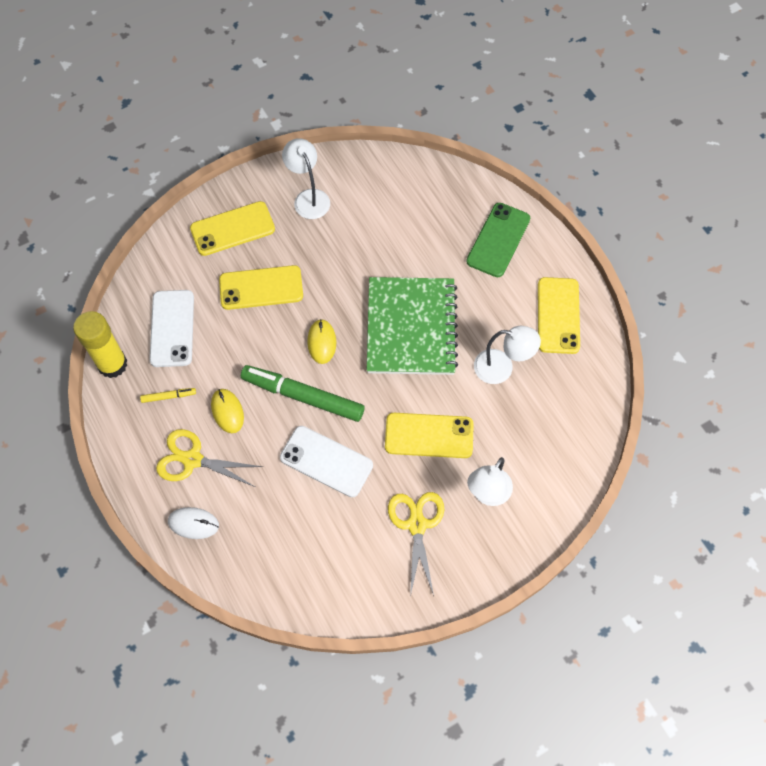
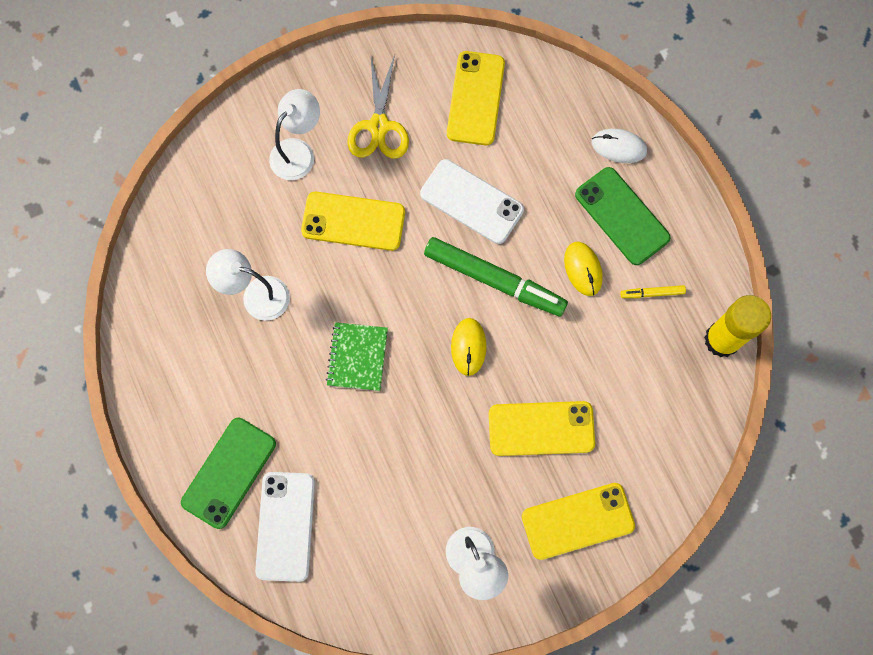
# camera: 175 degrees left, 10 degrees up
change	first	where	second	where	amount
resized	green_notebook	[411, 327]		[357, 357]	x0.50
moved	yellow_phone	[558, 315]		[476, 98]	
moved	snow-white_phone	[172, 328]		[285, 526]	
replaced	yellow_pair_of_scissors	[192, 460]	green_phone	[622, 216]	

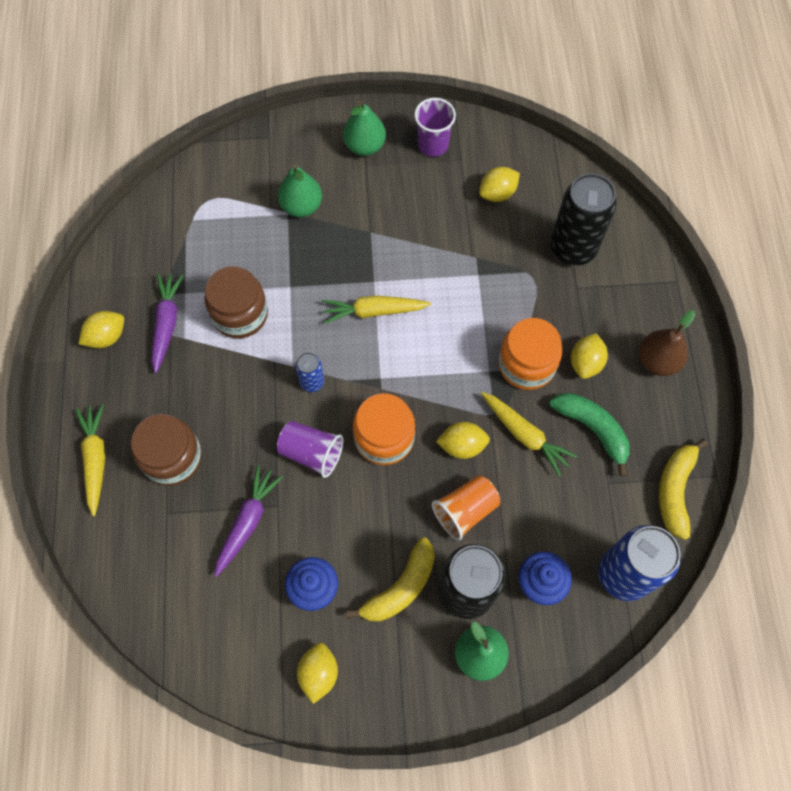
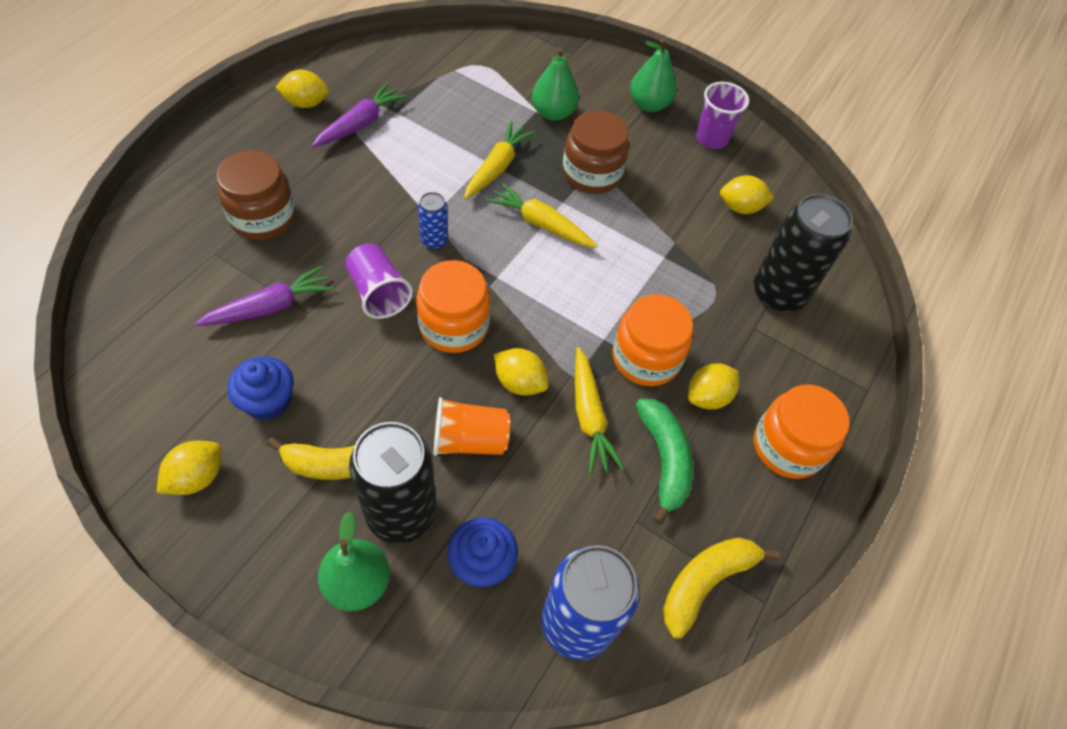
# camera: 30 degrees right, 10 degrees down
change	first	where	second	where	amount
moved	dark_brown_preserve_jar	[240, 314]		[591, 174]	
replaced	dark_brown_pear	[657, 361]	orange_preserve_jar	[787, 446]	
moved	yellow_toy_carrot	[95, 459]		[497, 167]	

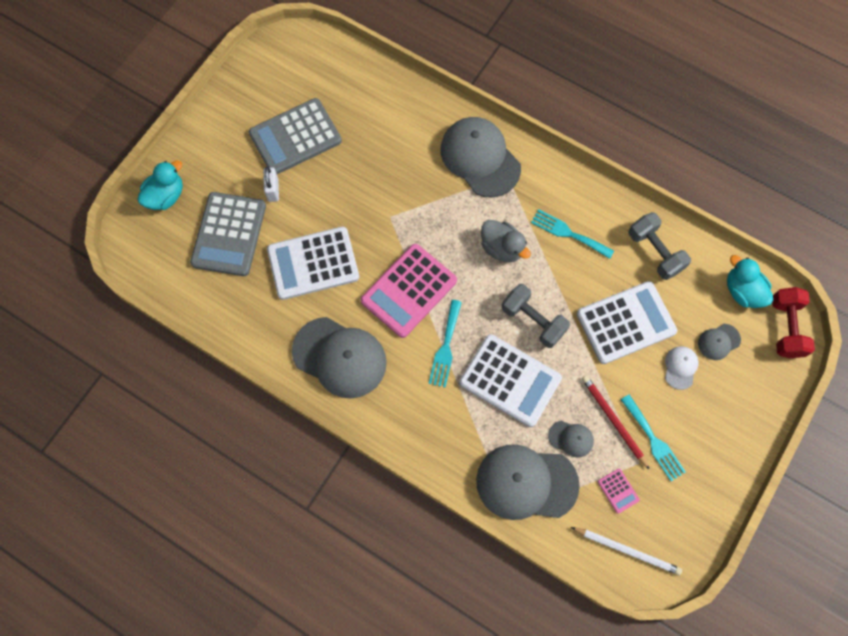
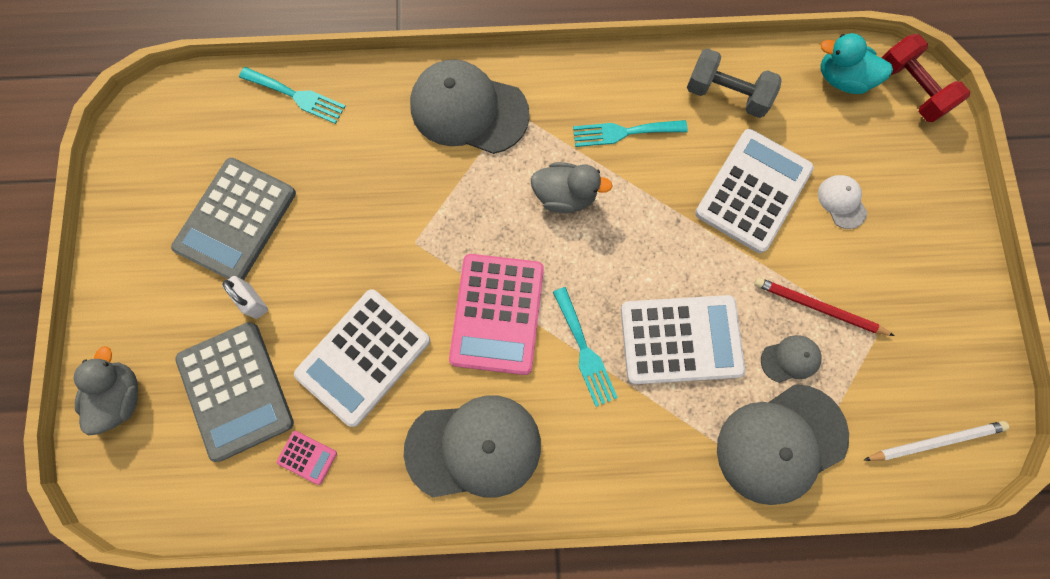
# camera: 35 degrees left, 5 degrees up
change	first	where	second	where	amount
recoloured	teal_rubber_duck	[166, 196]	grey_rubber_duck	[122, 396]	
removed	grey_hand_weight	[533, 320]			
removed	grey_cap	[718, 342]			
moved	teal_fork	[653, 441]		[296, 96]	
moved	pink_adding_machine	[618, 491]		[307, 457]	

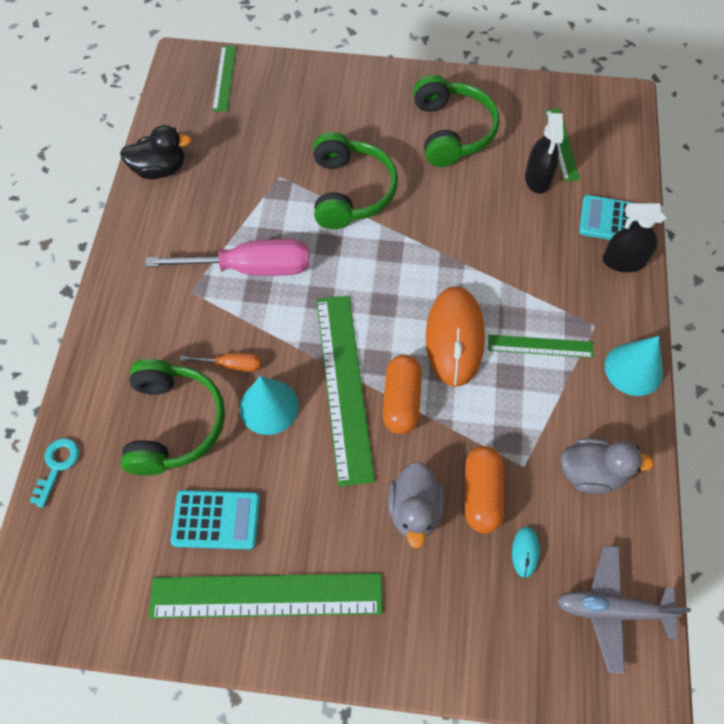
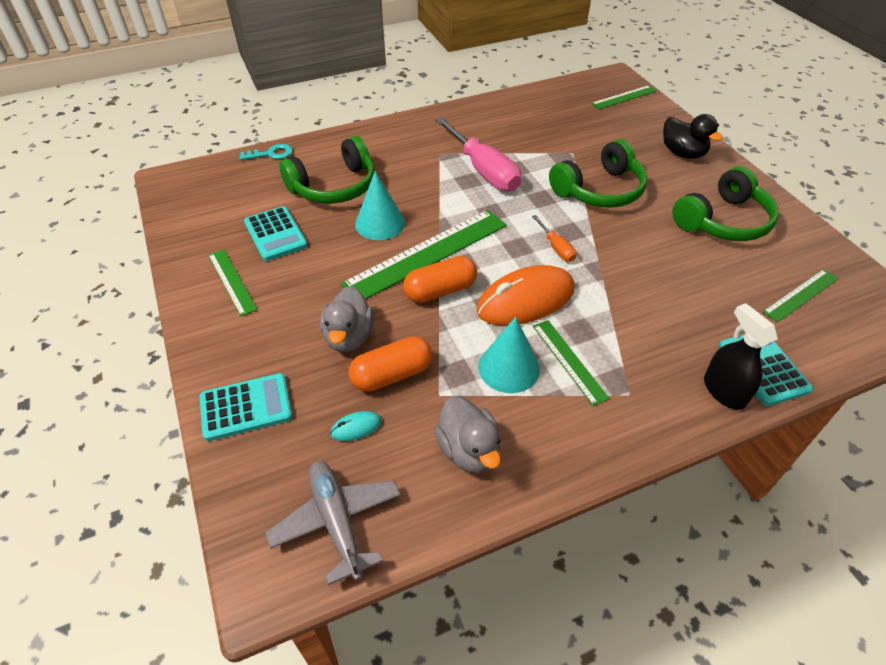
# camera: 60 degrees right, 15 degrees down
change	first	where	second	where	amount
removed	jet-black_sprayer	[537, 178]			
moved	jet-black_rubber_duck	[160, 169]		[682, 153]	
moved	teal_cone	[633, 369]		[509, 368]	
moved	orange_flat_screwdriver	[231, 365]		[556, 247]	
turned	grey_rubber_duck	[414, 510]		[349, 337]	60 degrees counterclockwise
resized	green_straightedge	[266, 595]		[232, 281]	x0.52
added			teal_adding_machine	[246, 407]	

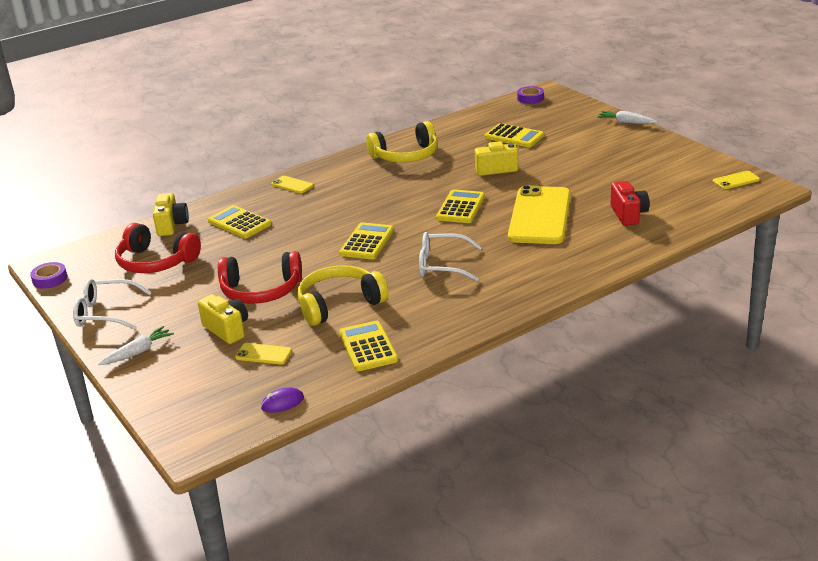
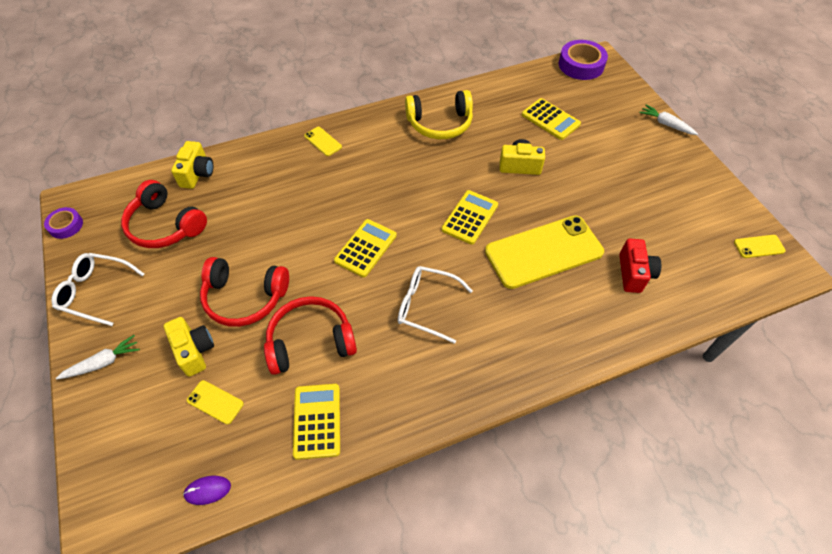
# camera: 10 degrees right, 25 degrees up
change	first	where	second	where	amount
resized	purple_tape	[530, 98]		[581, 65]	x1.74
turned	yellow_phone	[540, 216]		[543, 252]	45 degrees clockwise
removed	yellow_adding_machine	[239, 223]			
recoloured	yellow_headset	[339, 304]	red_headset	[310, 341]	

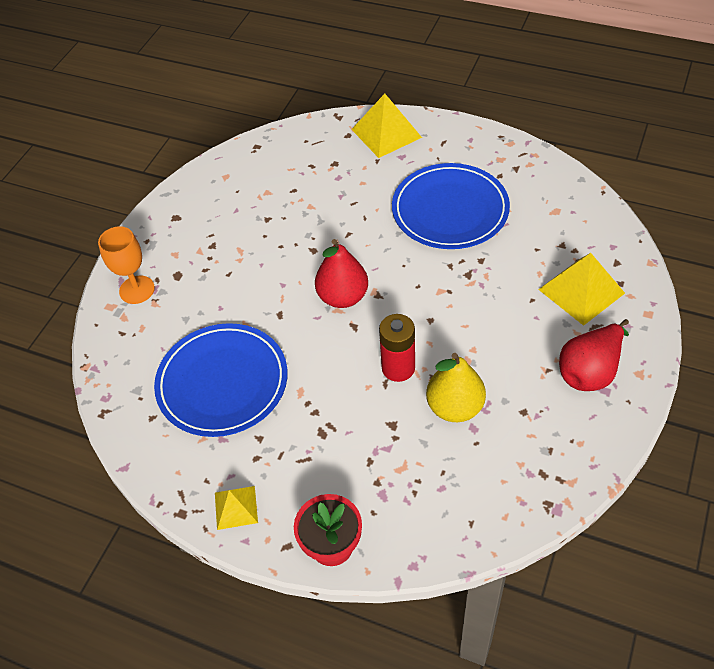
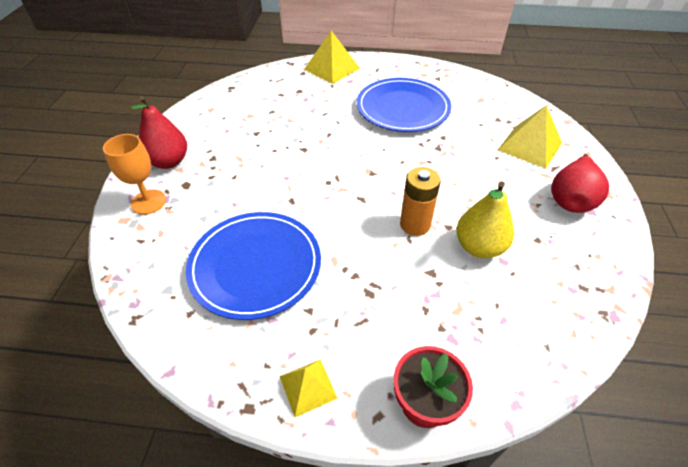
# camera: 20 degrees left, 5 degrees down
change	first	where	second	where	amount
moved	red_pear	[343, 297]		[169, 162]	
recoloured	red_AA_battery	[398, 368]	orange_AA_battery	[415, 224]	

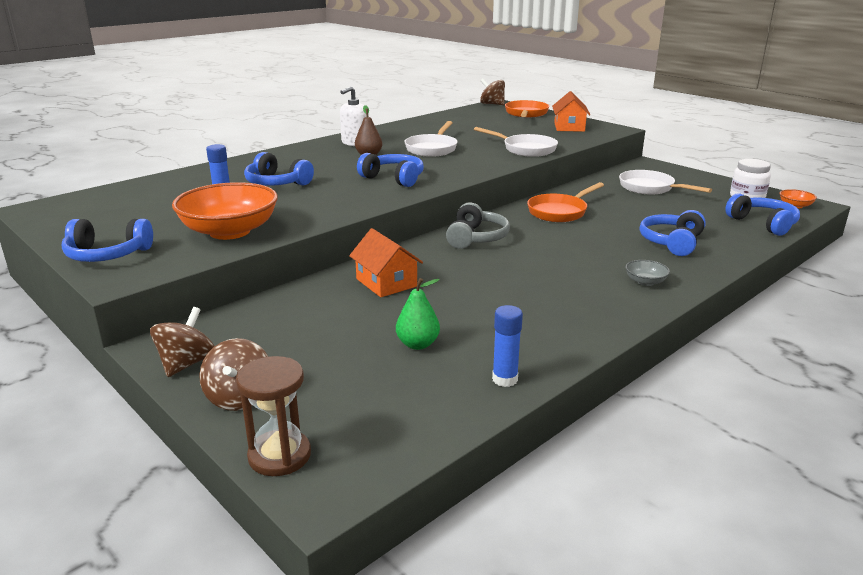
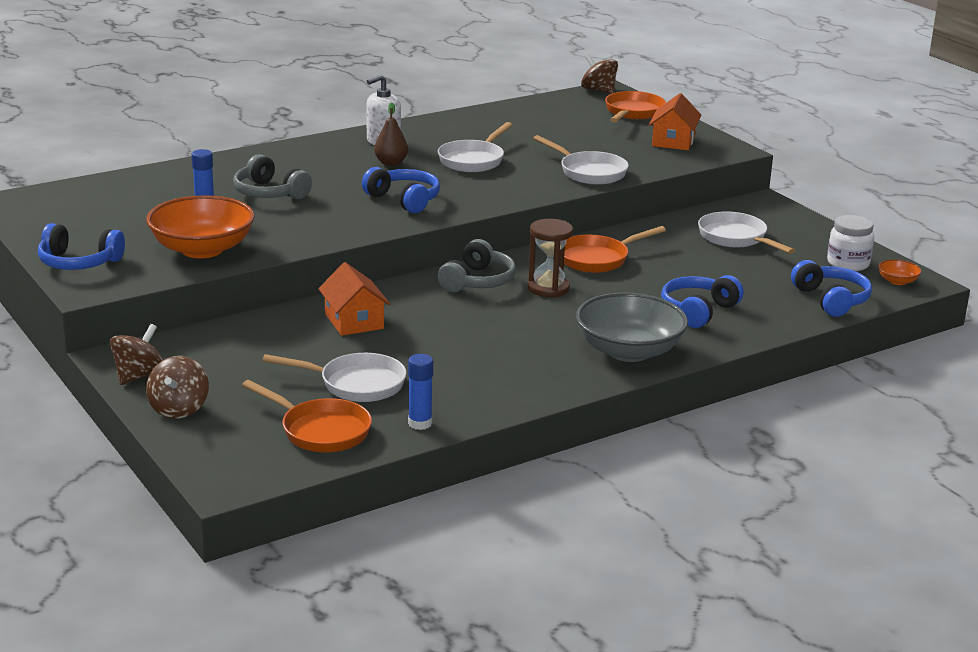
# camera: 10 degrees right, 0 degrees up
change	first	where	second	where	amount
recoloured	royal_blue_headset	[277, 183]	grey_headset	[269, 193]	
resized	grey_bowl	[645, 282]		[629, 351]	x2.38
replaced	green_pear	[417, 344]	snow-white_frying_pan	[356, 384]	
moved	dark_brown_sandglass	[279, 455]		[548, 288]	
added			orange_frying_pan	[320, 431]	

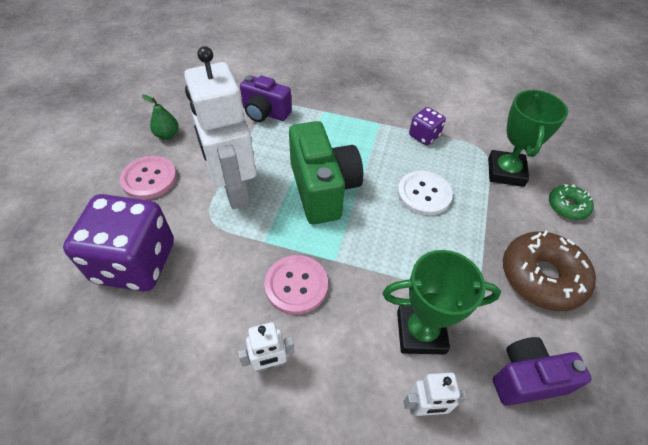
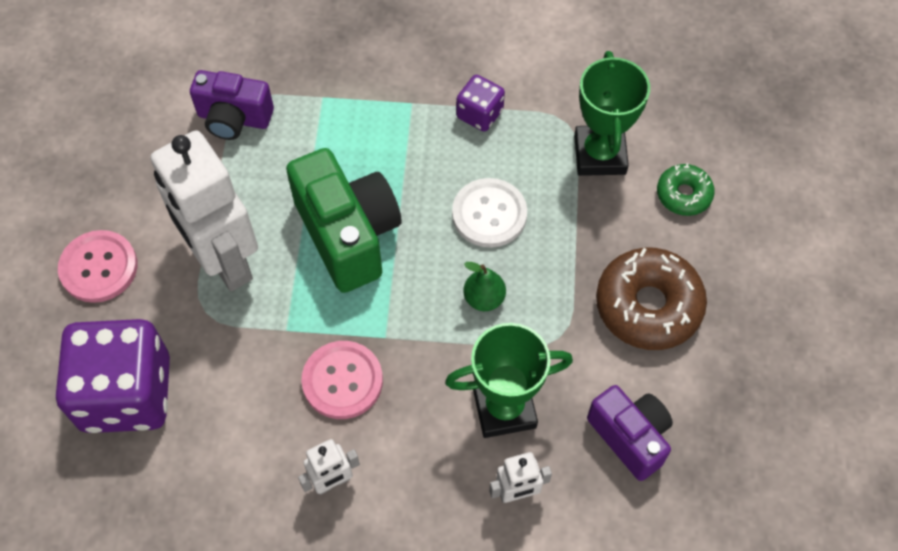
# camera: 10 degrees left, 10 degrees up
change	first	where	second	where	amount
moved	green_pear	[167, 135]		[484, 298]	
turned	purple_compact_camera	[526, 379]		[630, 437]	75 degrees clockwise

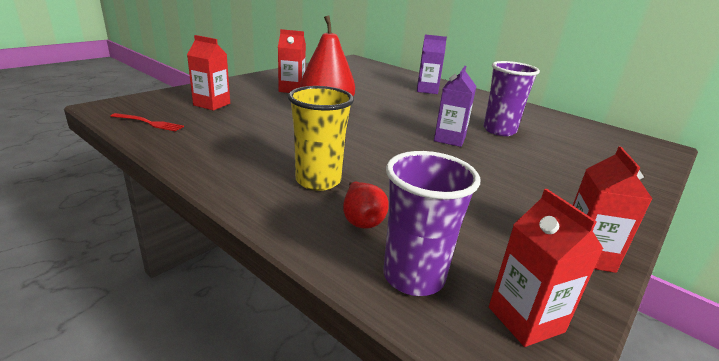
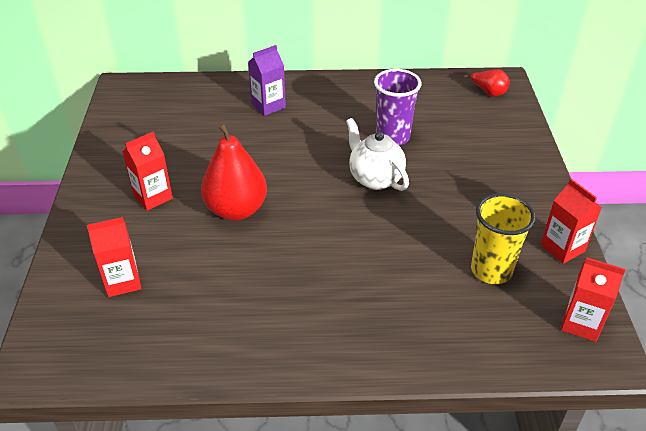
# camera: 40 degrees left, 15 degrees up
change	first	where	second	where	amount
replaced	purple_carton	[449, 139]	snow-white_teapot	[375, 178]	
moved	yellow_cup	[318, 181]		[491, 270]	
removed	red_fork	[149, 123]			
removed	purple_cup	[413, 277]			
moved	red_pear	[361, 220]		[489, 92]	

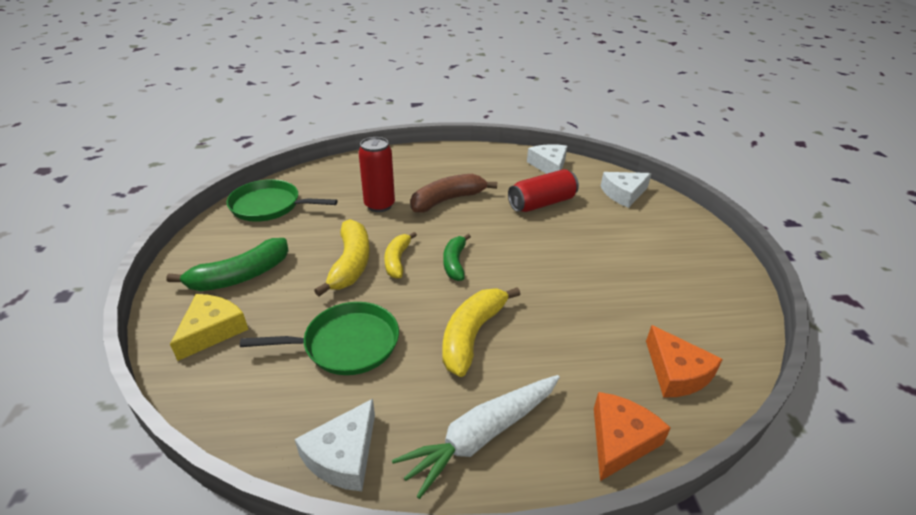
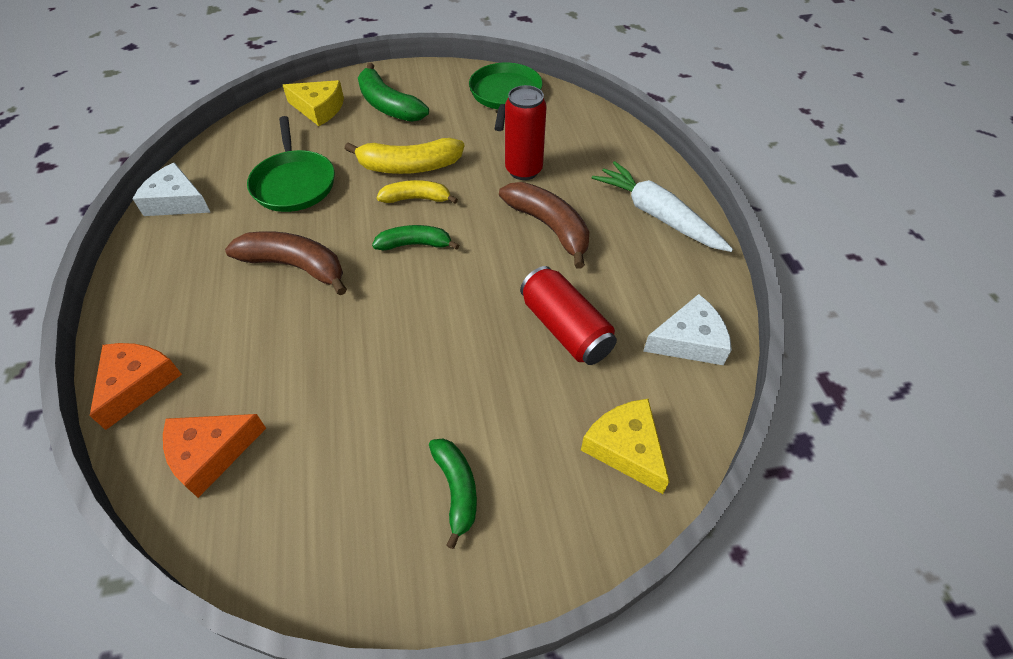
# camera: 85 degrees right, 15 degrees up
change	first	where	second	where	amount
recoloured	snow-white_cheese_wedge	[623, 194]	yellow_cheese_wedge	[625, 448]	
recoloured	yellow_banana	[472, 335]	dark_brown_banana	[295, 266]	
moved	snow-white_toy_carrot	[482, 436]		[657, 215]	
turned	orange_cheese_wedge	[620, 440]		[137, 384]	105 degrees counterclockwise
added			green_banana	[456, 489]	

